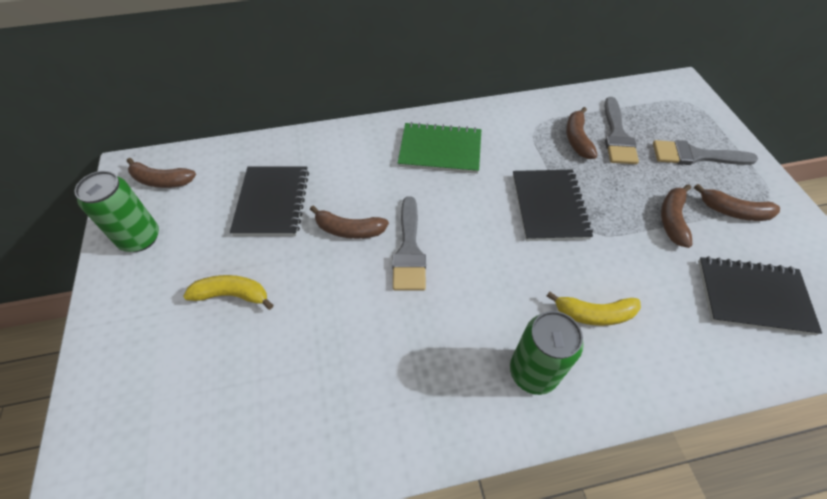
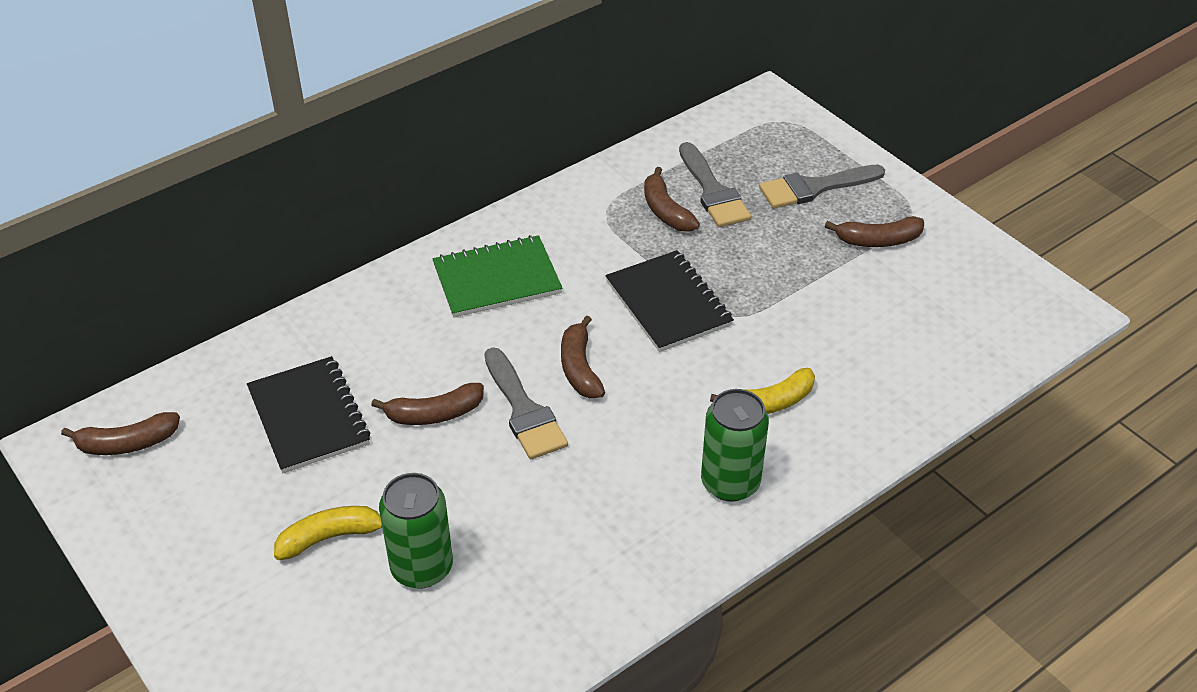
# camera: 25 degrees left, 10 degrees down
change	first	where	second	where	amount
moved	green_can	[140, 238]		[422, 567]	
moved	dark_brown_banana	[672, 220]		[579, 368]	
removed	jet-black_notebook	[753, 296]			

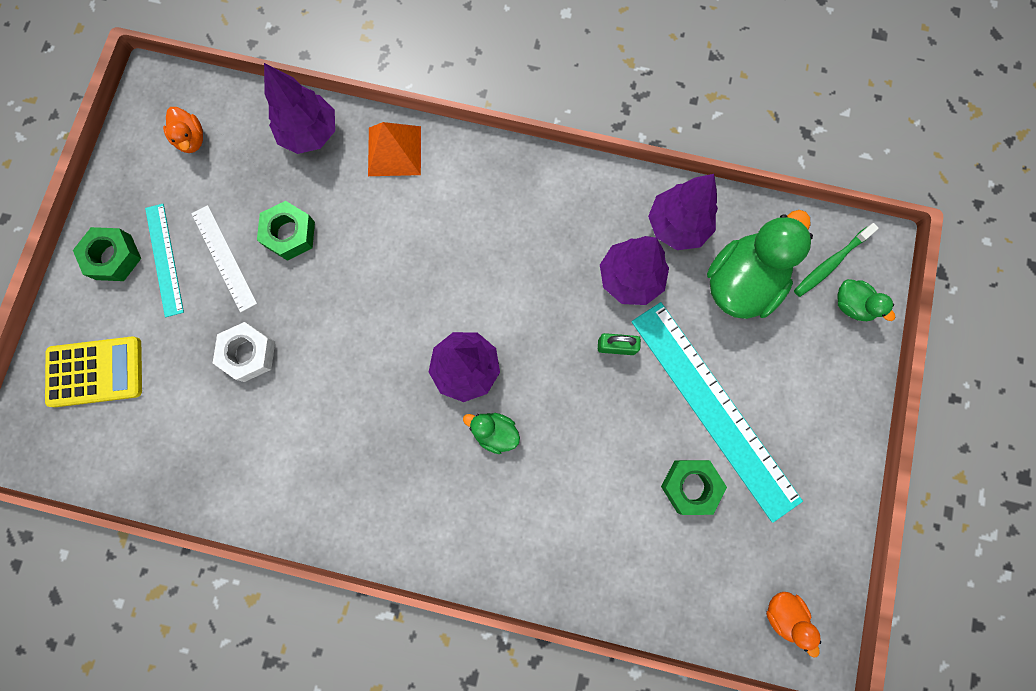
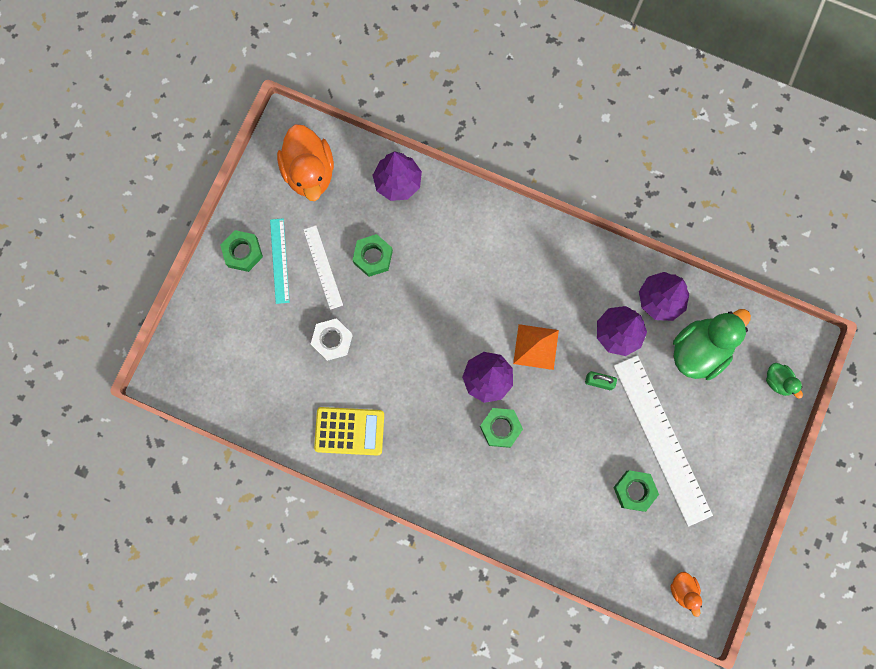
# camera: 10 degrees right, 0 degrees up
change	first	where	second	where	amount
resized	orange_rubber_duck	[192, 139]		[309, 172]	x2.06
moved	orange_pyramid_shape	[394, 151]		[535, 346]	
removed	green_tooth_brush	[830, 263]			
recoloured	teal_straightedge	[714, 409]	snow-white_straightedge	[662, 439]	
moved	yellow_adding_machine	[95, 372]		[349, 431]	
replaced	green_rubber_duck	[494, 432]	green_nut	[500, 428]	

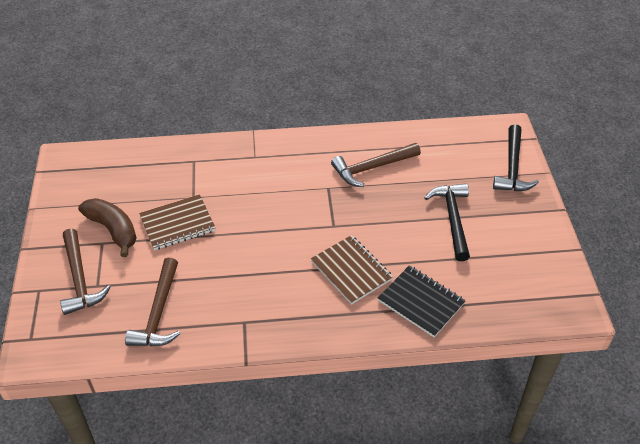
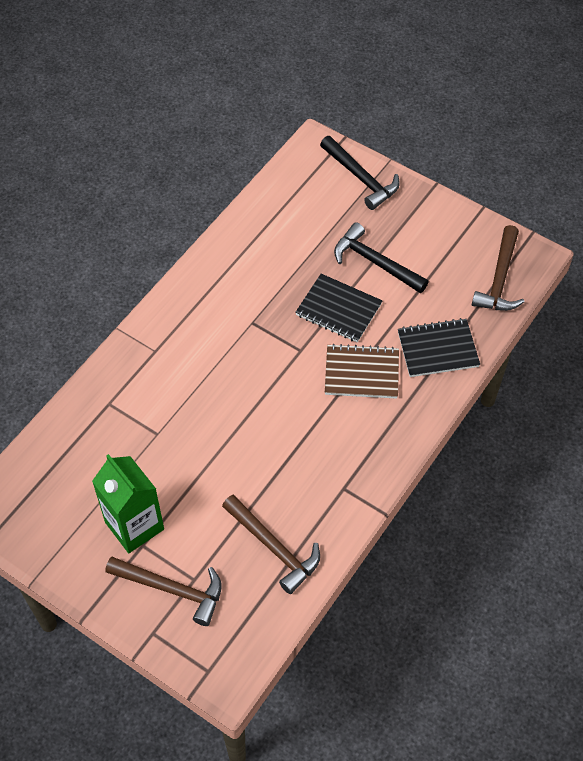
# camera: 50 degrees left, 10 degrees up
change	first	where	second	where	amount
moved	dark_brown_carpenter's_hammer	[372, 168]		[499, 279]	
removed	dark_brown_notebook	[177, 224]			
replaced	dark_brown_banana	[113, 230]	green_carton	[134, 526]	
added			jet-black_notebook	[338, 309]	

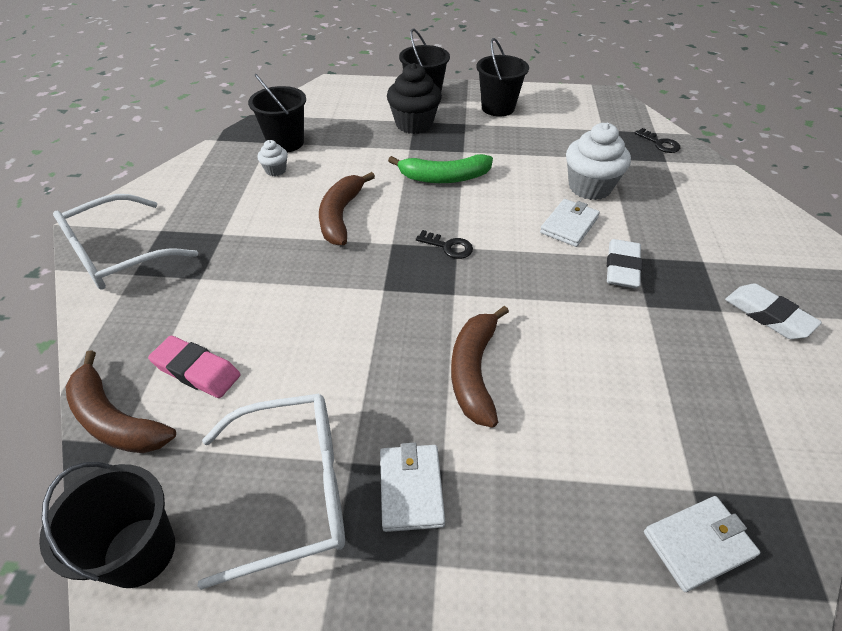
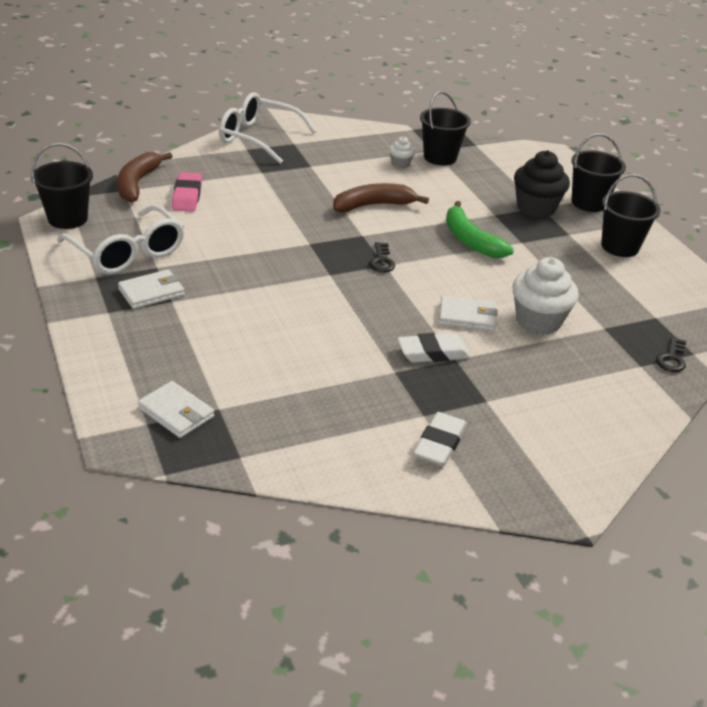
# camera: 60 degrees right, 10 degrees down
change	first	where	second	where	amount
removed	dark_brown_banana	[474, 371]			

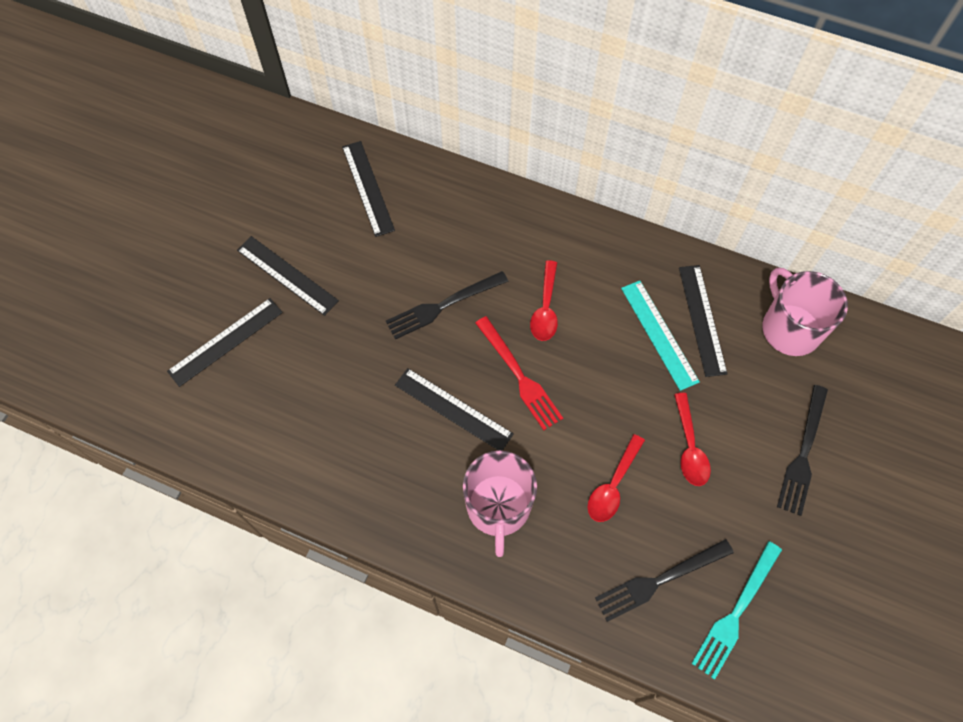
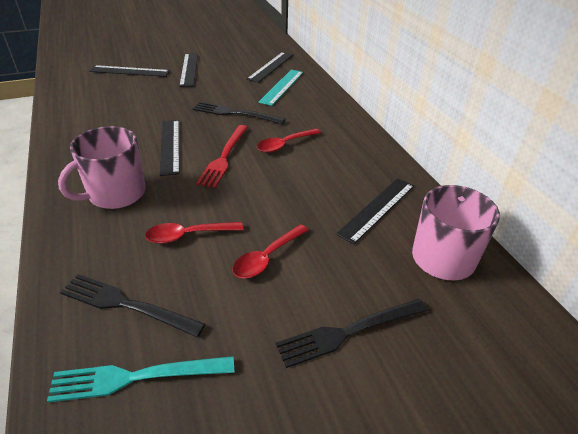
# camera: 45 degrees right, 25 degrees down
change	first	where	second	where	amount
moved	teal_straightedge	[659, 334]		[282, 87]	

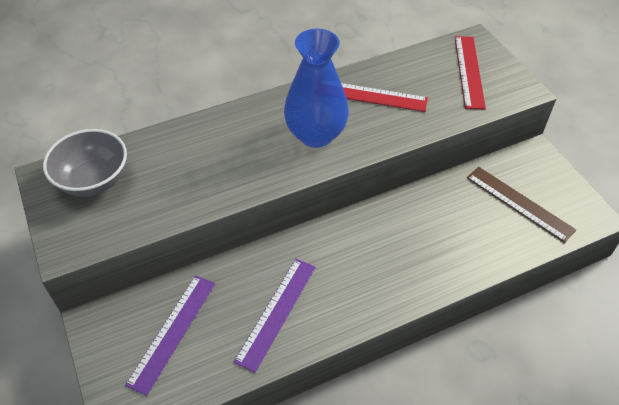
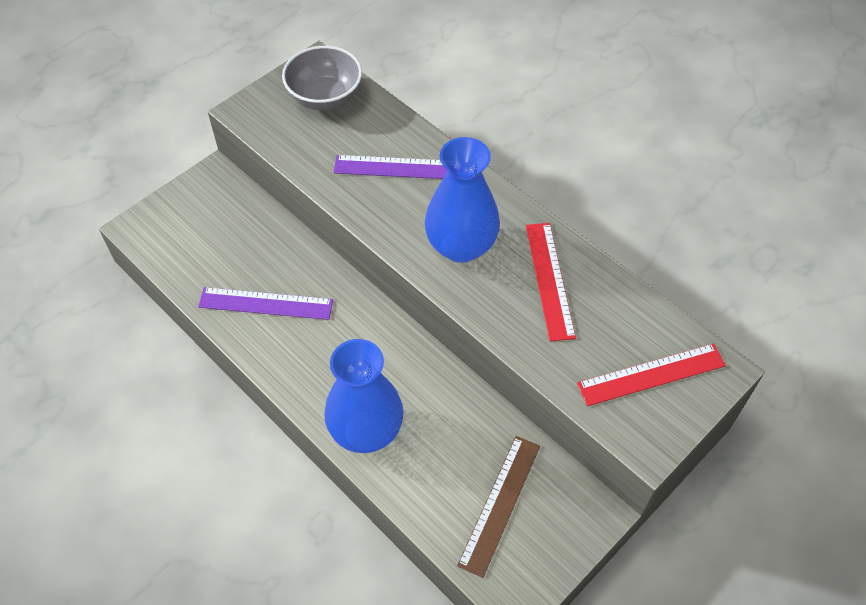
# camera: 70 degrees right, 5 degrees up
change	first	where	second	where	amount
moved	purple_straightedge	[172, 332]		[399, 168]	
added			royal_blue_flower_vase	[366, 430]	

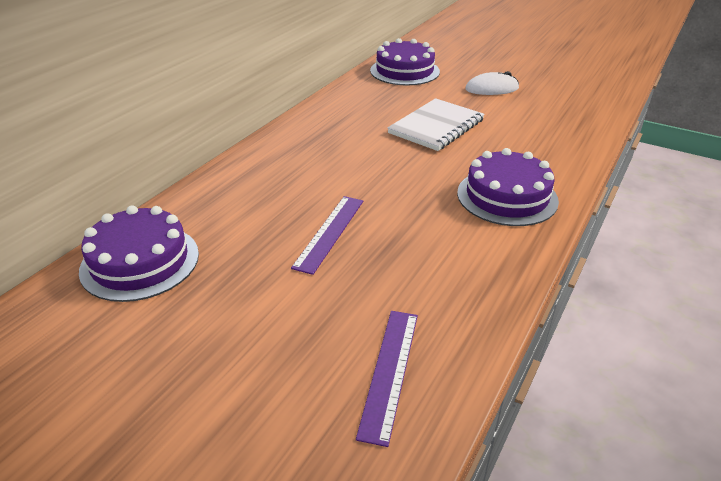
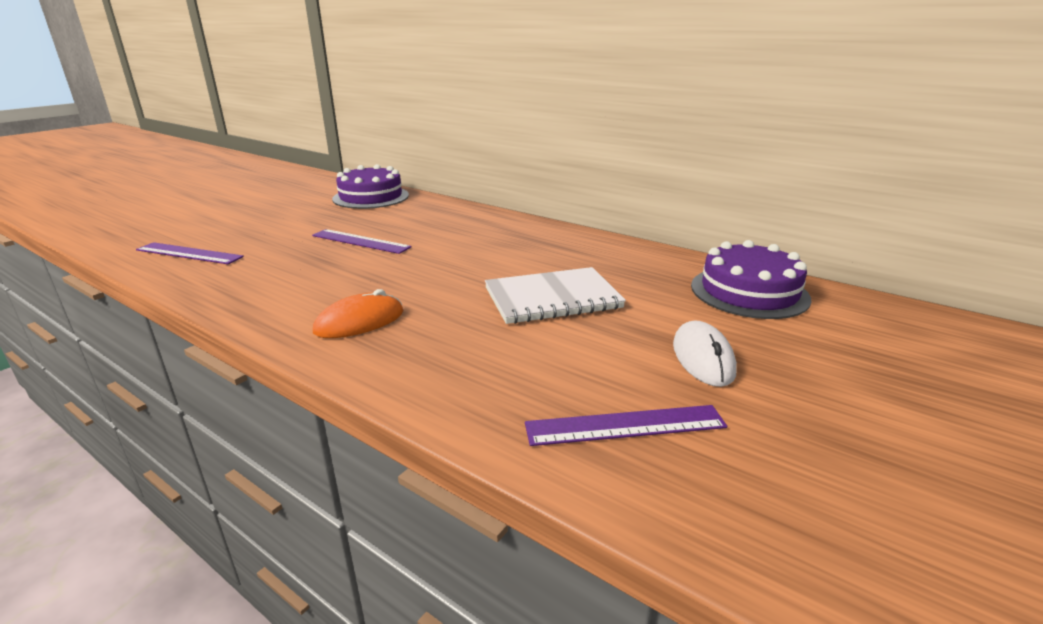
# camera: 95 degrees right, 10 degrees down
change	first	where	second	where	amount
turned	snow-white_notebook	[436, 127]		[552, 298]	60 degrees counterclockwise
replaced	purple_cake	[507, 196]	orange_computer_mouse	[359, 322]	
added			purple_straightedge	[625, 425]	

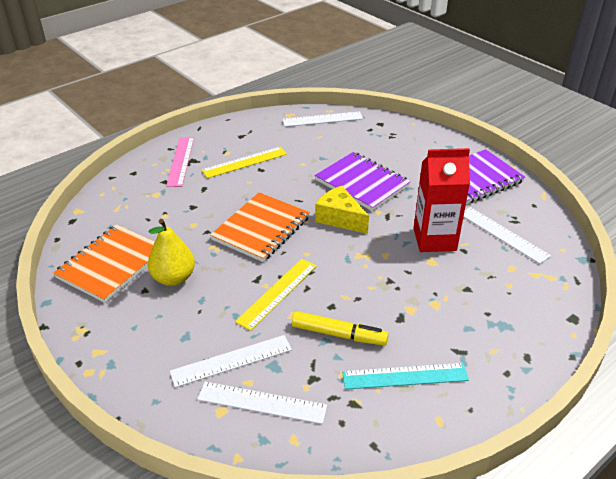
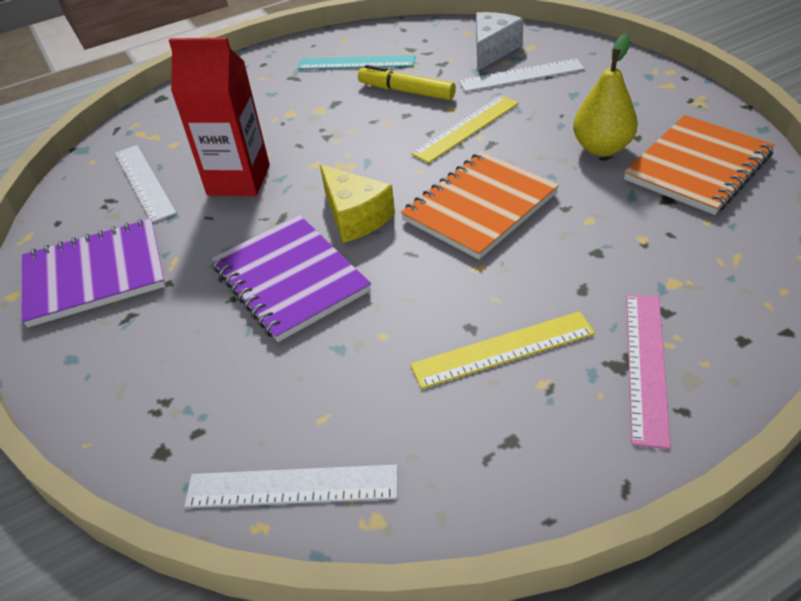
# camera: 165 degrees left, 5 degrees up
change	first	where	second	where	amount
replaced	snow-white_straightedge	[262, 402]	snow-white_cheese_wedge	[492, 50]	

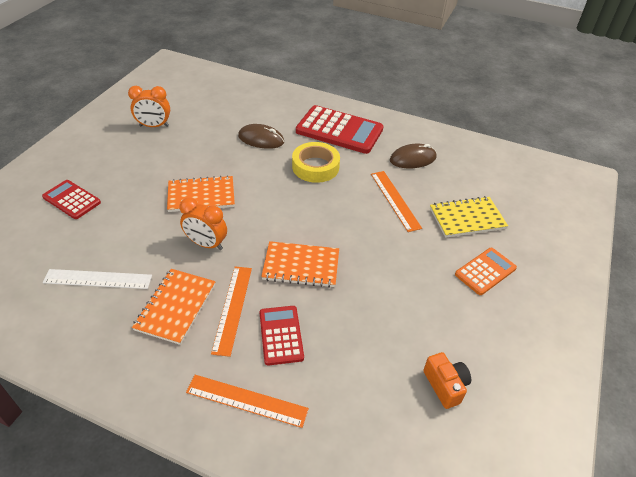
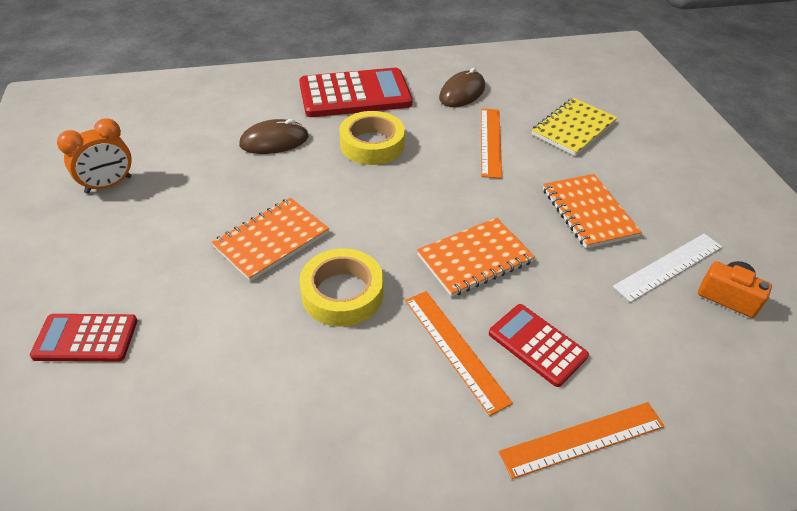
# camera: 35 degrees left, 0 degrees up
change	first	where	second	where	amount
turned	orange_straightedge	[395, 200]		[491, 142]	60 degrees clockwise
replaced	orange_clock	[206, 244]	yellow_tape	[342, 293]	
removed	orange_adding_machine	[485, 271]			
moved	snow-white_straightedge	[98, 279]		[668, 266]	
moved	orange_notebook	[176, 307]		[588, 212]	

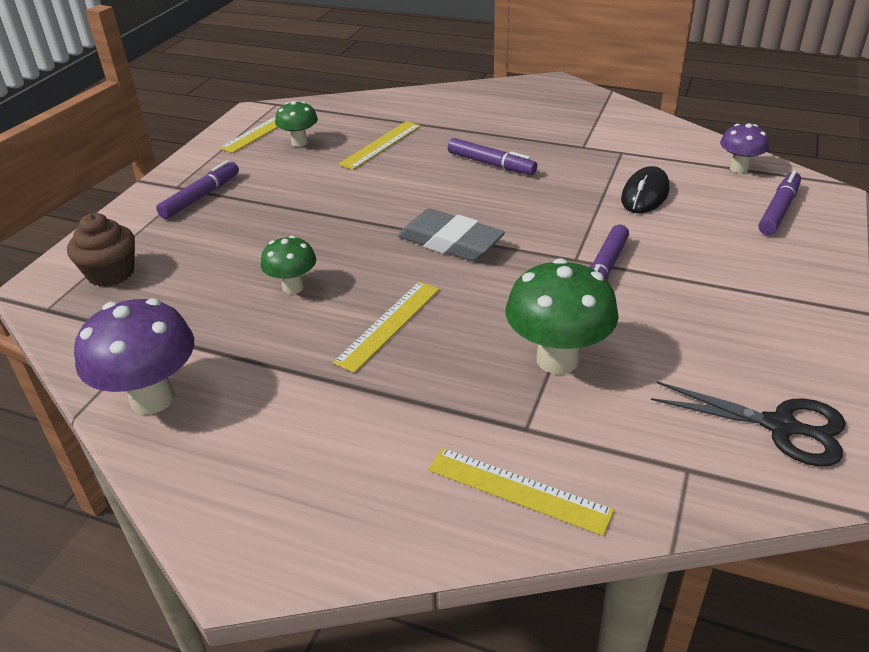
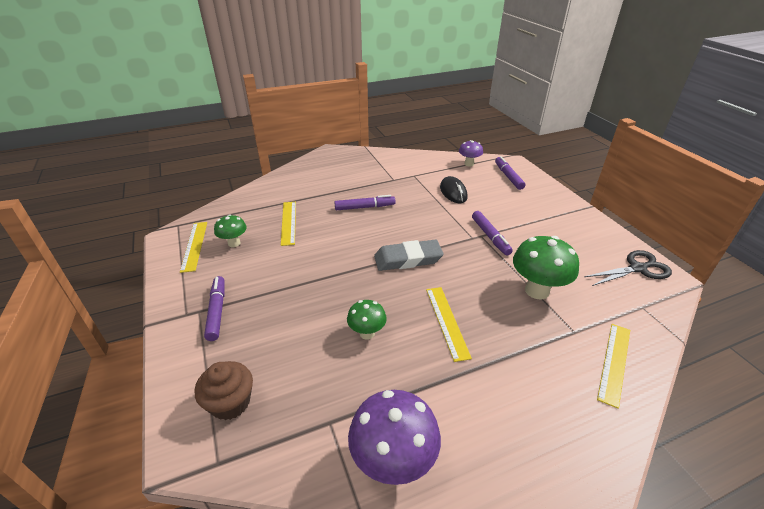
# camera: 45 degrees left, 0 degrees up
change	first	where	second	where	amount
turned	yellow_straightedge	[518, 490]		[614, 362]	45 degrees counterclockwise

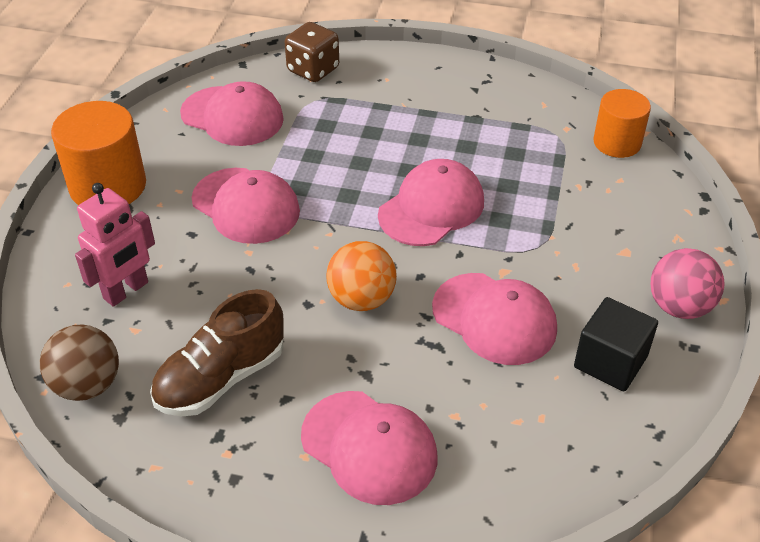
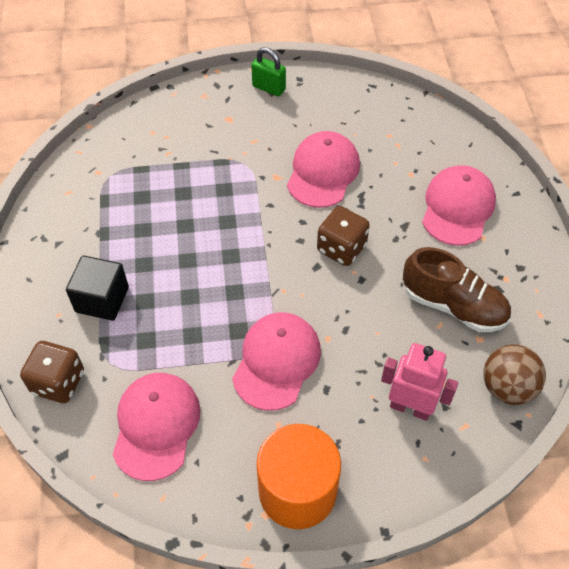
# camera: 110 degrees left, 10 degrees up
change	first	where	second	where	amount
removed	orange_cylinder_shape	[617, 143]			
removed	pink_cap	[431, 208]			
replaced	orange_ball	[361, 299]	dark_brown_die	[341, 248]	
replaced	pink_ball	[679, 306]	green_padlock	[269, 88]	
moved	jet-black_cube	[610, 362]		[102, 299]	

